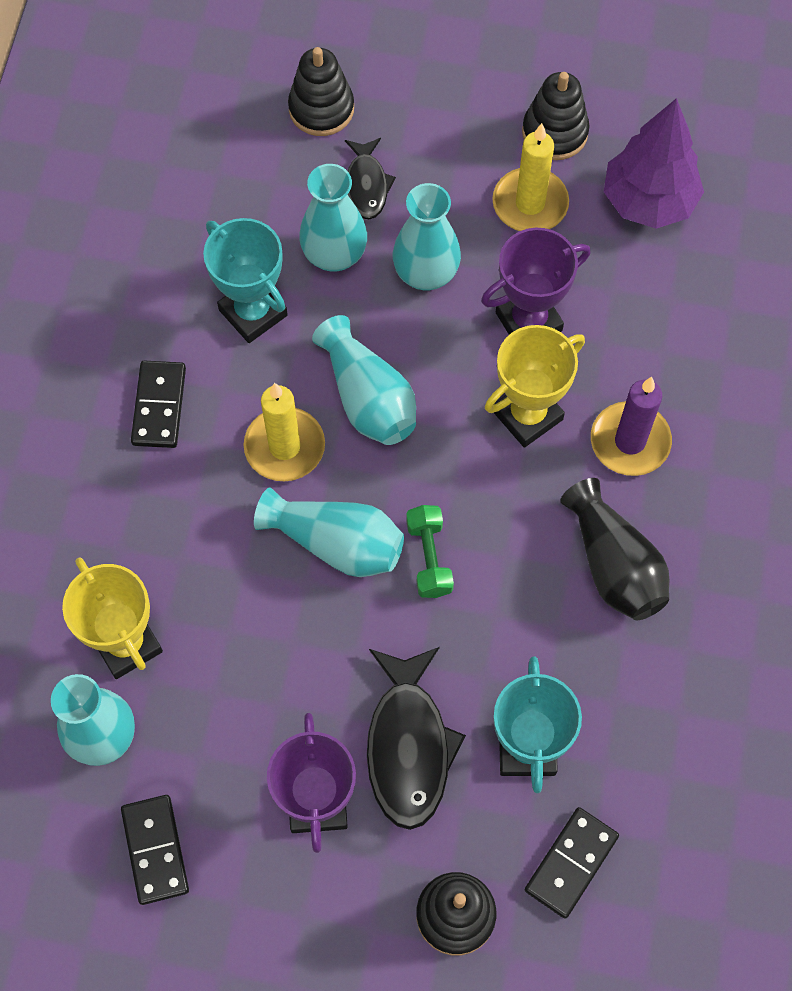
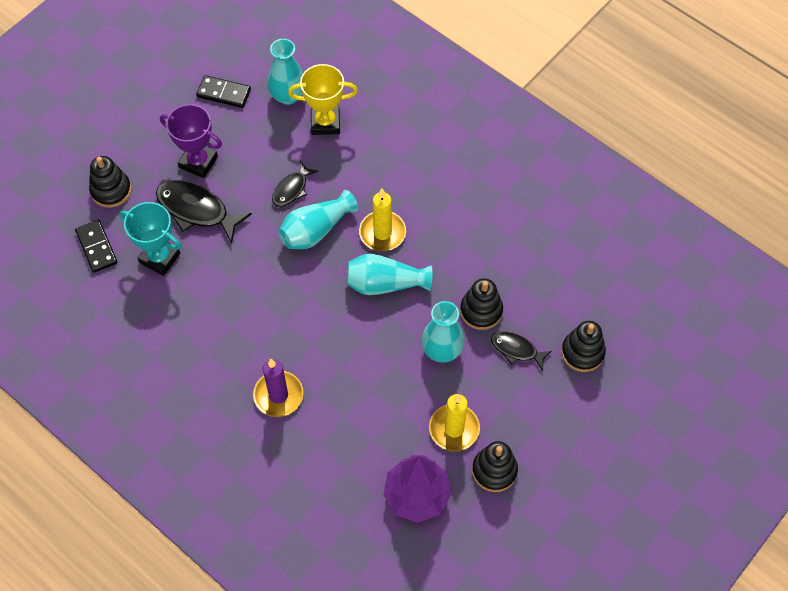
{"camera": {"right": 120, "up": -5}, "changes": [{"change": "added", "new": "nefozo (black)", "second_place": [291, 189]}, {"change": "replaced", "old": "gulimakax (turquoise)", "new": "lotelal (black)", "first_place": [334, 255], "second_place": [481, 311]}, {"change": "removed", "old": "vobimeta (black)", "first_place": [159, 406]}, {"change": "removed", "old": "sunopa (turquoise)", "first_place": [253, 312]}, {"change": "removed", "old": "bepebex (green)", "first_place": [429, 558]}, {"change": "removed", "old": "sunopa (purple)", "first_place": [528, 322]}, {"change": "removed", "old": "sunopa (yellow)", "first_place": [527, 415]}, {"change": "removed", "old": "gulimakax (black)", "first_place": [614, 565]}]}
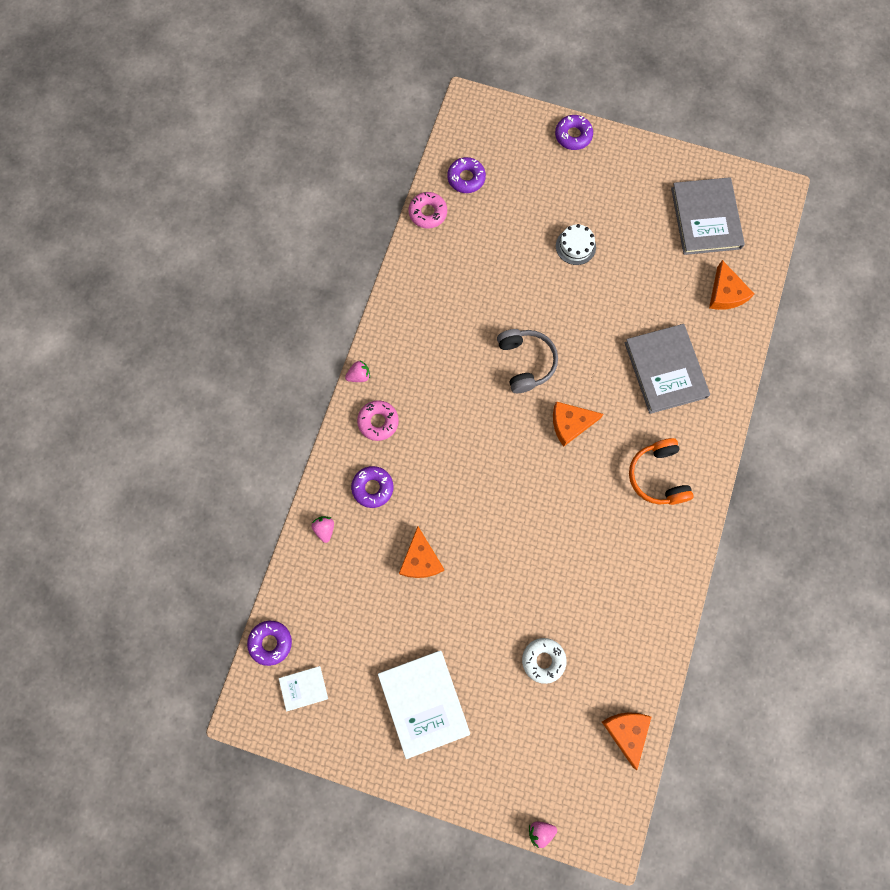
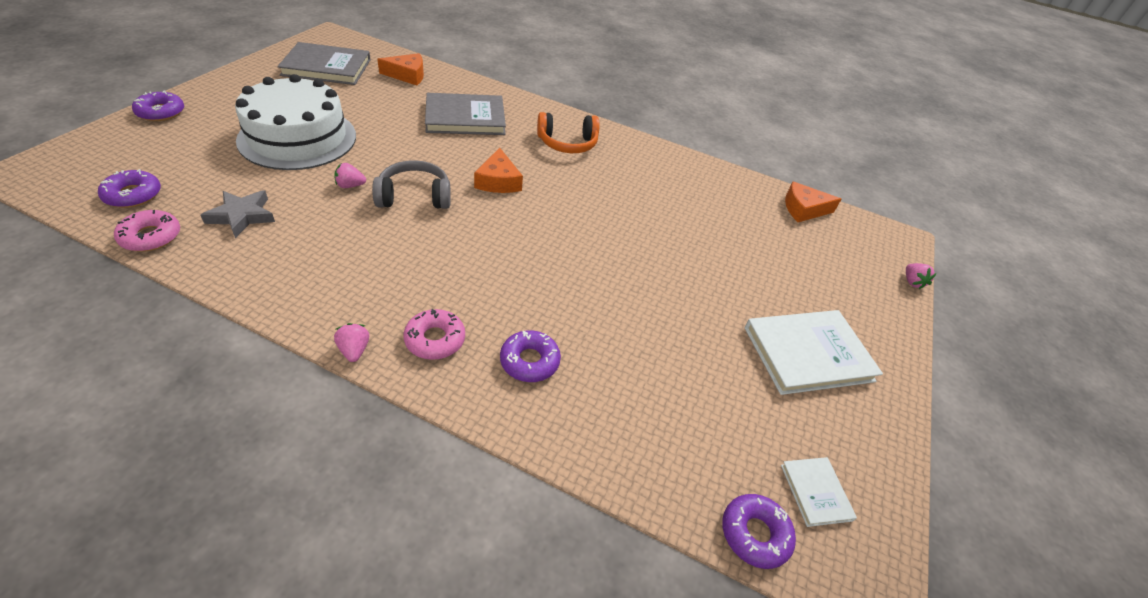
{"camera": {"right": -90, "up": -30}, "changes": [{"change": "added", "new": "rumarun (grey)", "second_place": [242, 216]}, {"change": "resized", "old": "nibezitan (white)", "first_place": [575, 246], "second_place": [298, 138], "factor": 2.43}, {"change": "moved", "old": "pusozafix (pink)", "first_place": [324, 529], "second_place": [350, 186]}, {"change": "removed", "old": "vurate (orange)", "first_place": [421, 559]}, {"change": "removed", "old": "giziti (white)", "first_place": [543, 660]}]}
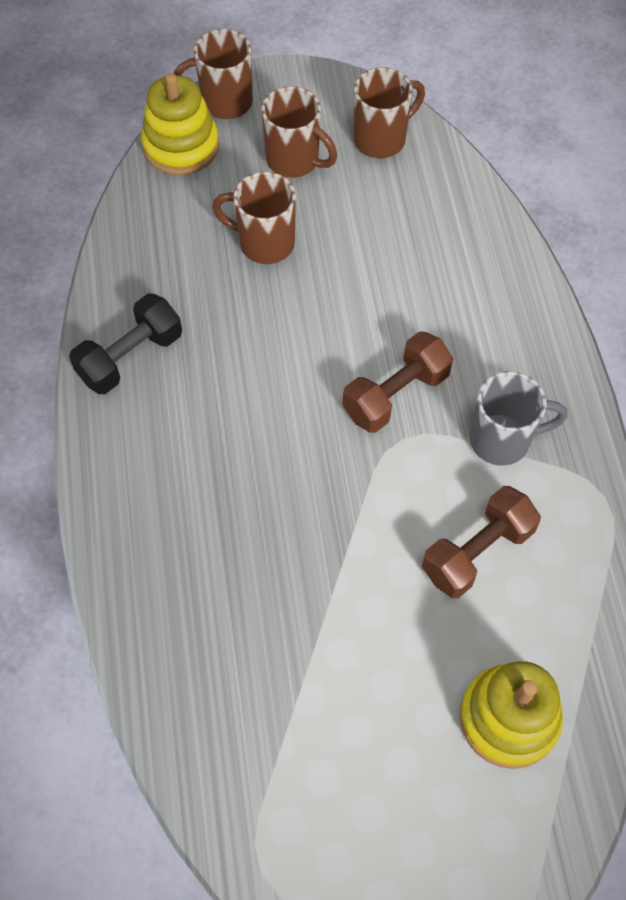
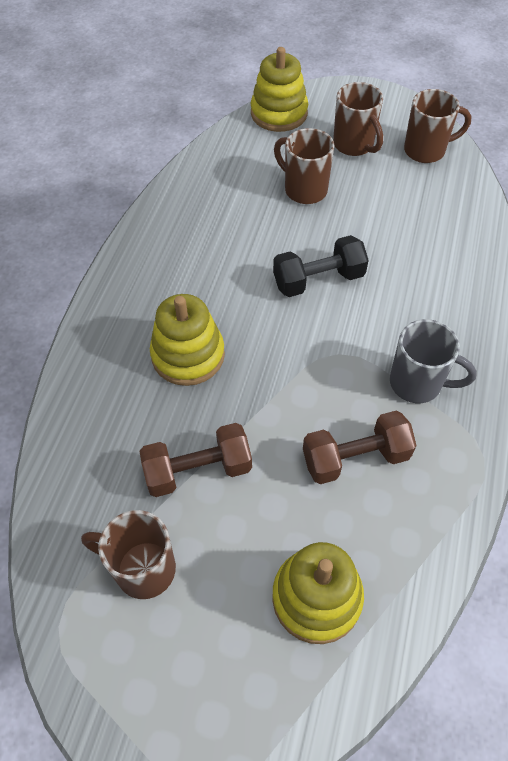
{"camera": {"right": 25, "up": -5}, "changes": [{"change": "moved", "old": "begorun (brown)", "first_place": [224, 102], "second_place": [143, 569]}, {"change": "moved", "old": "bepebex (brown)", "first_place": [395, 395], "second_place": [198, 470]}, {"change": "added", "new": "lotelal (yellow)", "second_place": [188, 355]}, {"change": "moved", "old": "bepebex (black)", "first_place": [130, 357], "second_place": [318, 280]}]}
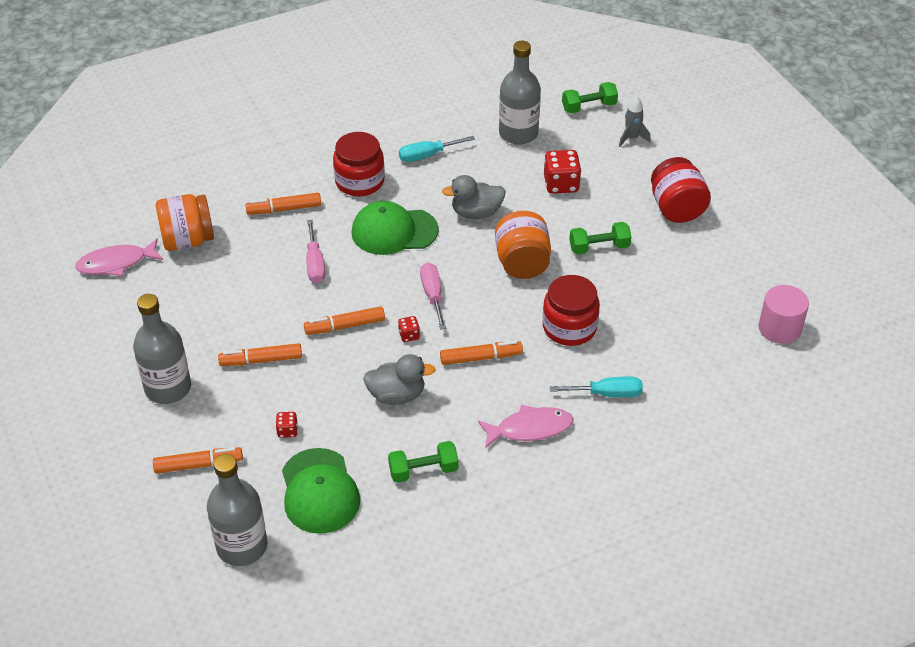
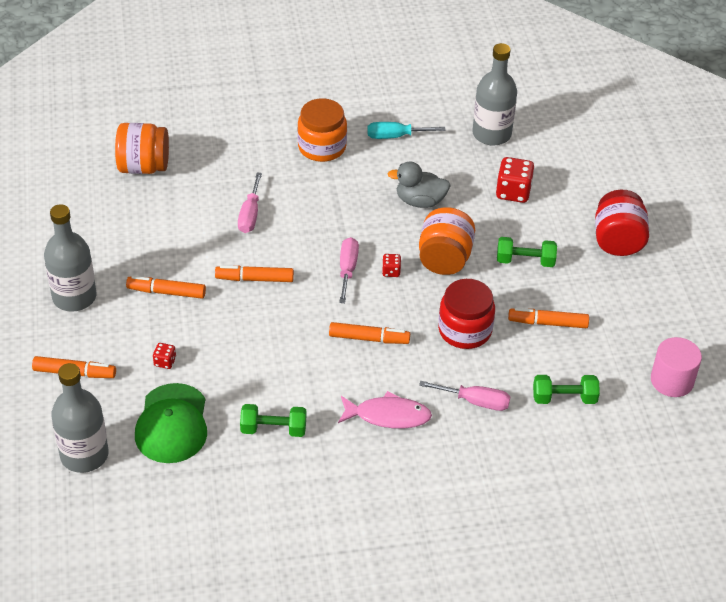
{"camera": {"right": 15, "up": 0}, "changes": [{"change": "recoloured", "old": "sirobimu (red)", "new": "sirobimu (orange)", "first_place": [359, 181], "second_place": [322, 147]}, {"change": "moved", "old": "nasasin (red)", "first_place": [409, 335], "second_place": [391, 271]}, {"change": "recoloured", "old": "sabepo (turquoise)", "new": "sabepo (pink)", "first_place": [607, 394], "second_place": [475, 401]}, {"change": "moved", "old": "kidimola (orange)", "first_place": [284, 209], "second_place": [548, 323]}, {"change": "moved", "old": "bepebex (green)", "first_place": [589, 107], "second_place": [564, 398]}, {"change": "removed", "old": "nefozo (pink)", "first_place": [116, 263]}, {"change": "removed", "old": "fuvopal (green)", "first_place": [394, 231]}, {"change": "removed", "old": "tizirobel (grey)", "first_place": [397, 395]}, {"change": "removed", "old": "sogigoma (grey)", "first_place": [631, 138]}]}
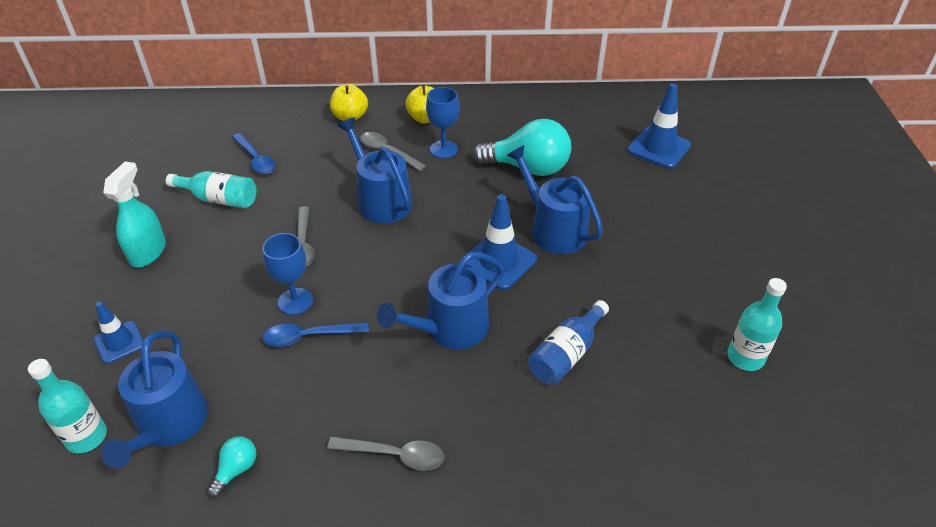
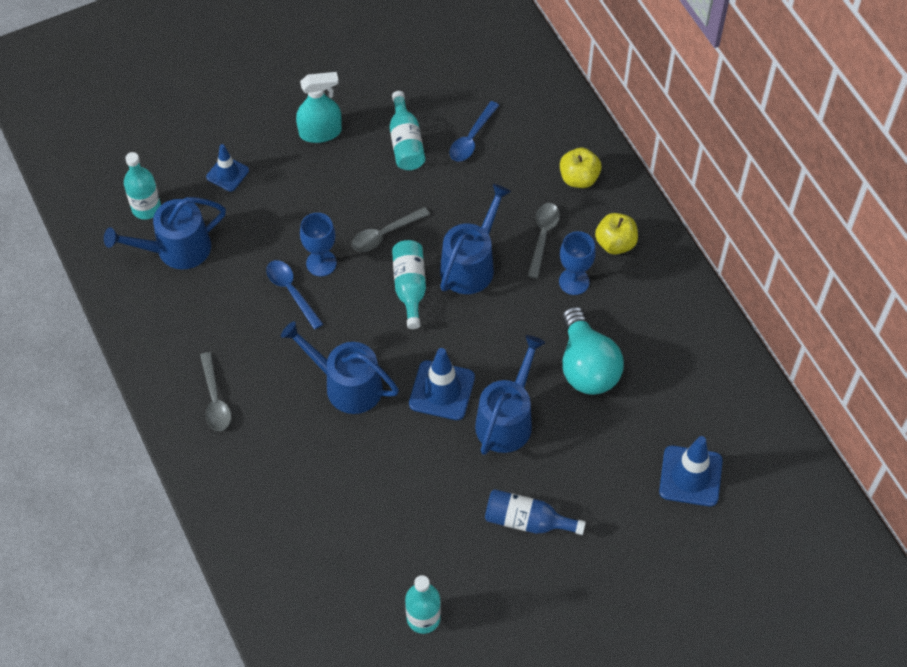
{"camera": {"right": 65, "up": 15}, "changes": [{"change": "added", "new": "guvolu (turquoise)", "second_place": [410, 287]}, {"change": "moved", "old": "guvolu (blue)", "first_place": [566, 354], "second_place": [527, 521]}, {"change": "removed", "old": "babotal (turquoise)", "first_place": [236, 469]}]}
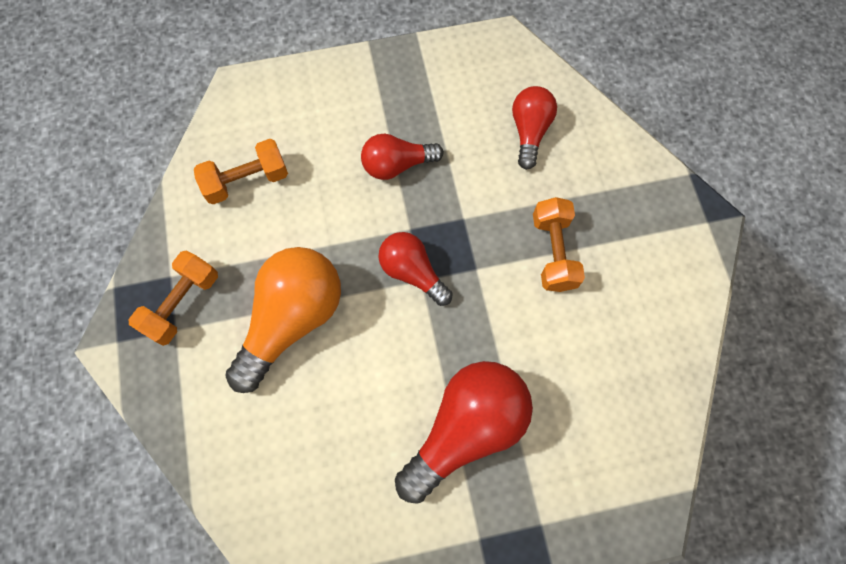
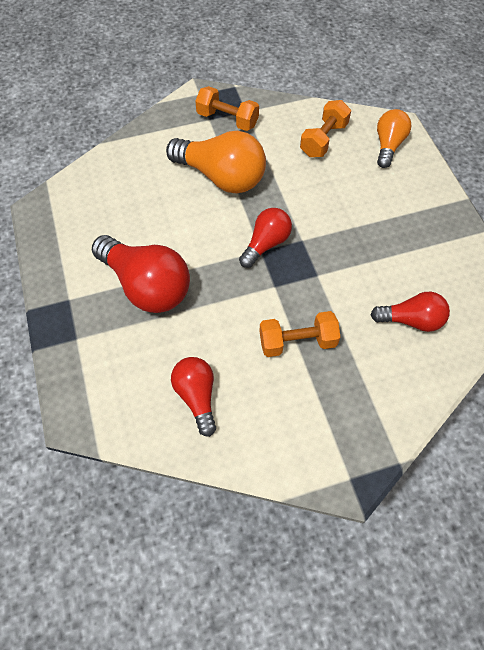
{"camera": {"right": 85, "up": -10}, "changes": [{"change": "moved", "old": "babotal (red)", "first_place": [397, 165], "second_place": [197, 396]}, {"change": "turned", "old": "bepebex (orange)", "first_place": [247, 181], "second_place": [323, 139], "degrees": 60}, {"change": "added", "new": "babotal (orange)", "second_place": [388, 145]}]}
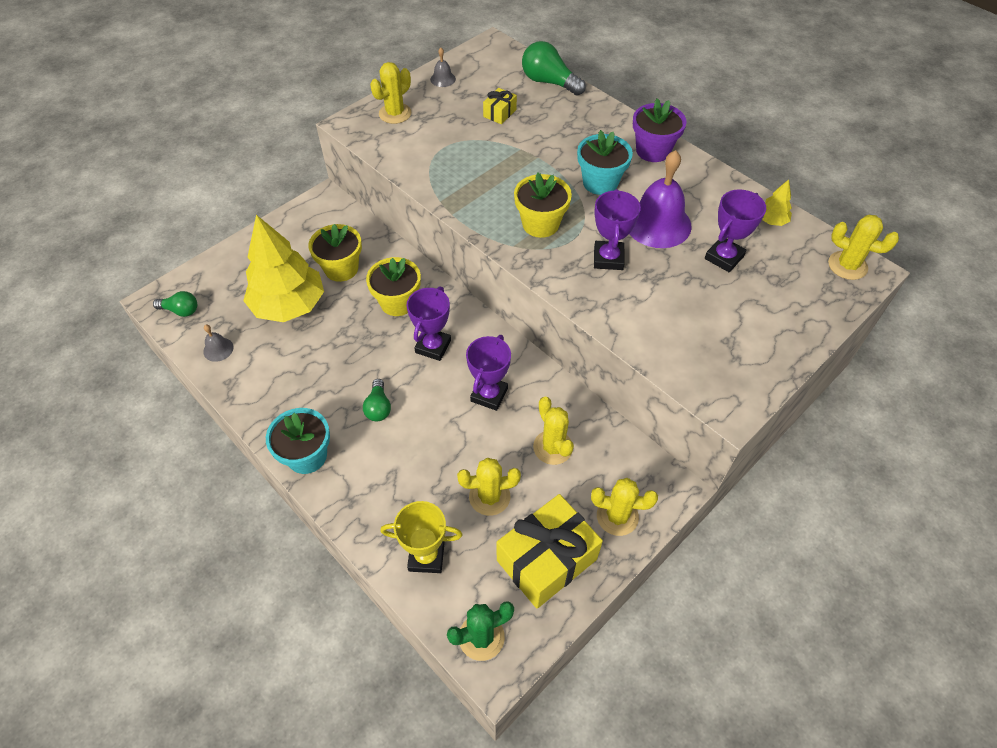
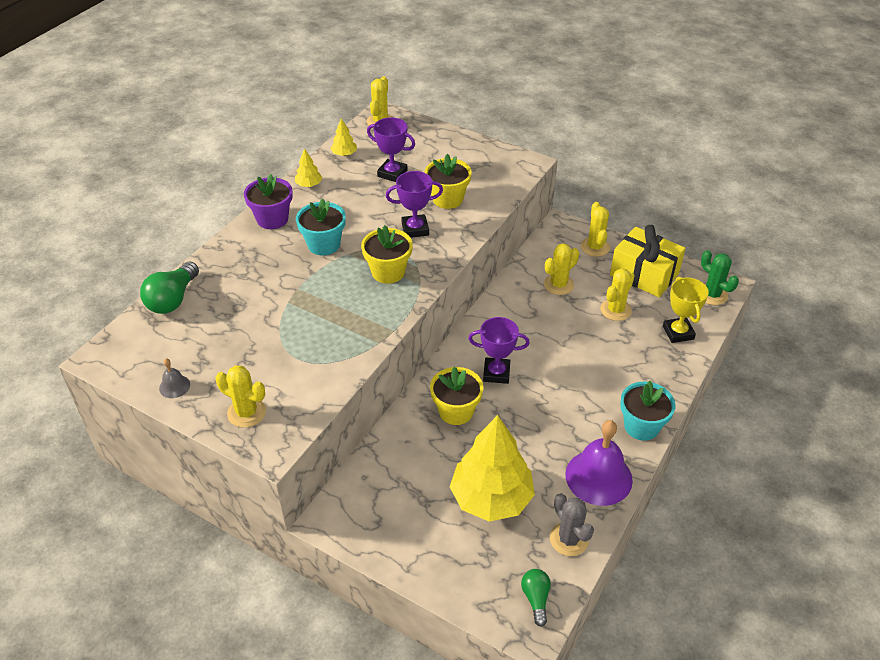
{"camera": {"right": -105, "up": -10}, "changes": [{"change": "added", "new": "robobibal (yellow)", "second_place": [309, 185]}, {"change": "moved", "old": "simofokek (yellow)", "first_place": [341, 269], "second_place": [447, 199]}, {"change": "replaced", "old": "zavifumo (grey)", "new": "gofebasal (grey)", "first_place": [218, 349], "second_place": [569, 539]}, {"change": "moved", "old": "zavifumo (purple)", "first_place": [657, 223], "second_place": [598, 477]}, {"change": "turned", "old": "gofebasal (yellow)", "first_place": [489, 497], "second_place": [615, 310], "degrees": 60}, {"change": "removed", "old": "babotal (green)", "first_place": [378, 407]}, {"change": "removed", "old": "sunopa (purple)", "first_place": [489, 395]}, {"change": "removed", "old": "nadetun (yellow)", "first_place": [500, 113]}]}
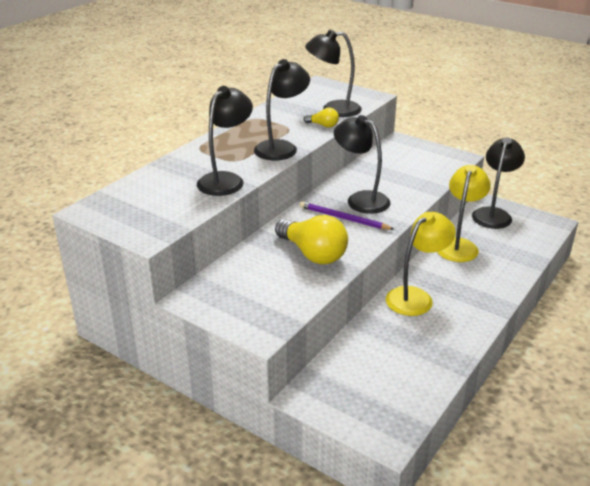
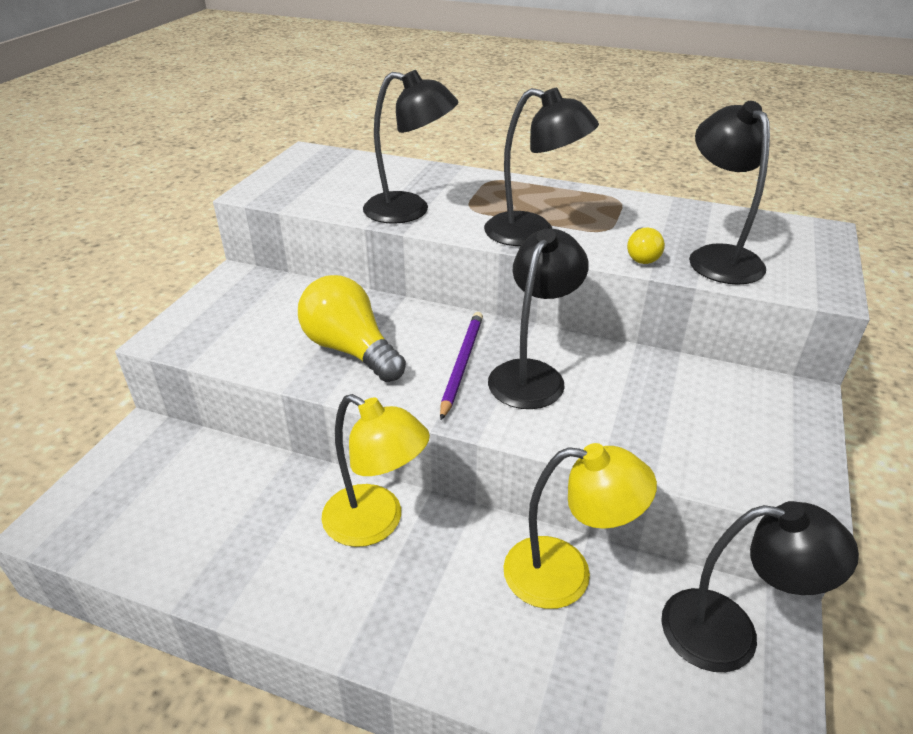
{"camera": {"right": 75, "up": 5}, "changes": [{"change": "turned", "old": "babotal (yellow)", "first_place": [313, 254], "second_place": [350, 350], "degrees": 105}]}
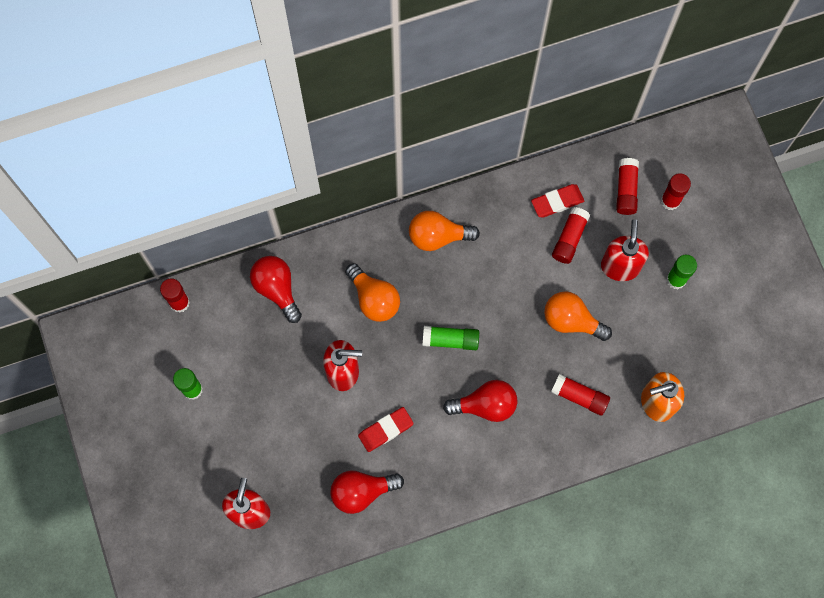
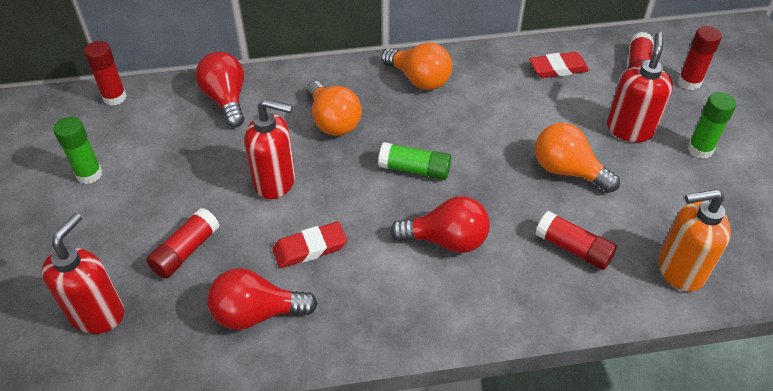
{"camera": {"right": 10, "up": -25}, "changes": [{"change": "moved", "old": "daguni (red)", "first_place": [569, 238], "second_place": [186, 251]}, {"change": "turned", "old": "babotal (orange)", "first_place": [438, 236], "second_place": [419, 79], "degrees": -150}]}
